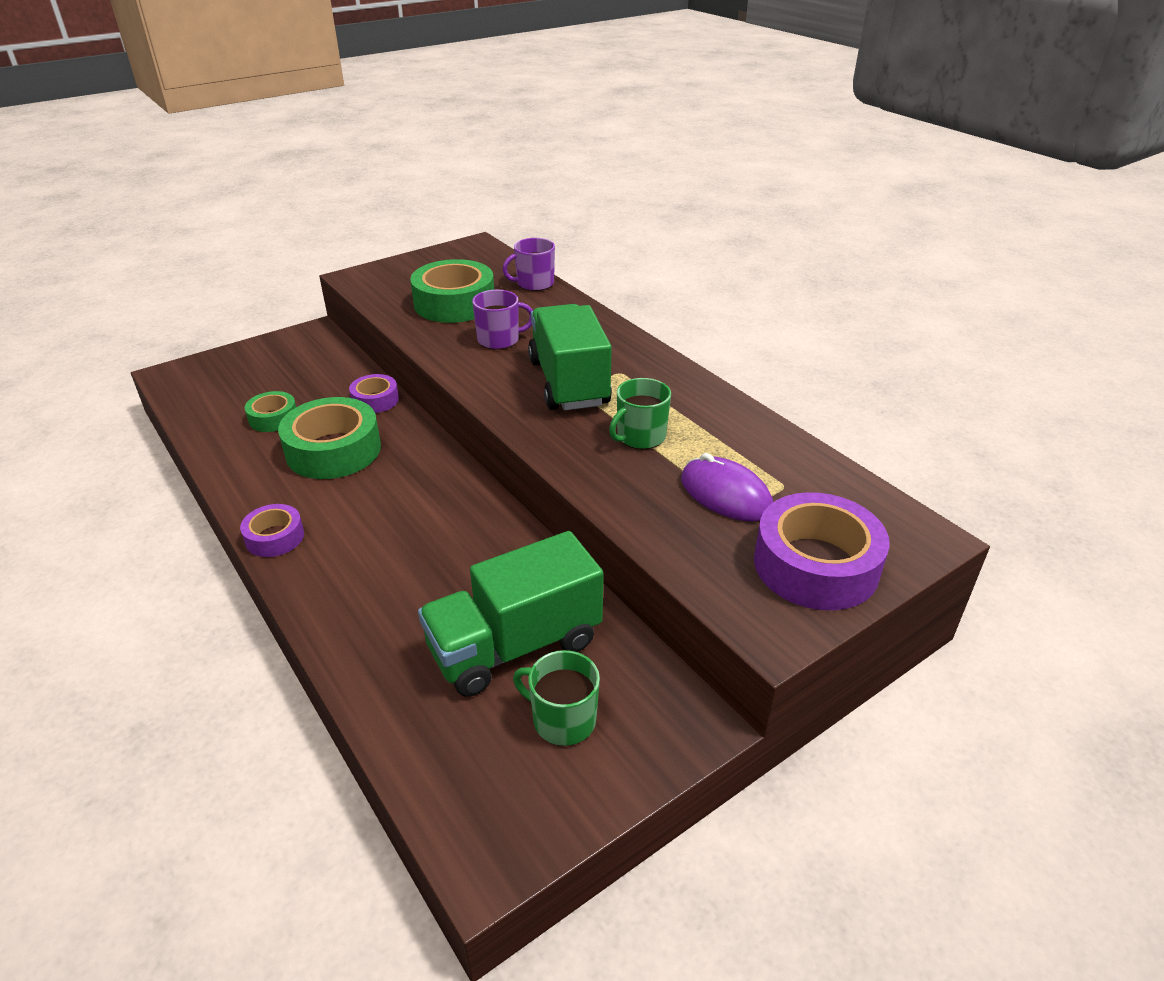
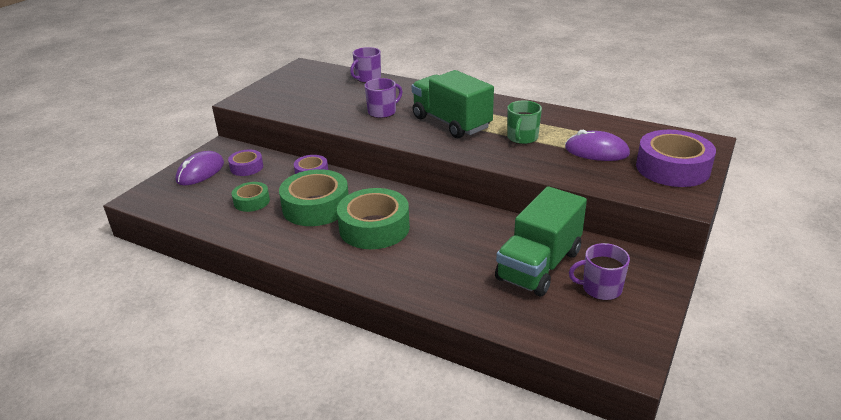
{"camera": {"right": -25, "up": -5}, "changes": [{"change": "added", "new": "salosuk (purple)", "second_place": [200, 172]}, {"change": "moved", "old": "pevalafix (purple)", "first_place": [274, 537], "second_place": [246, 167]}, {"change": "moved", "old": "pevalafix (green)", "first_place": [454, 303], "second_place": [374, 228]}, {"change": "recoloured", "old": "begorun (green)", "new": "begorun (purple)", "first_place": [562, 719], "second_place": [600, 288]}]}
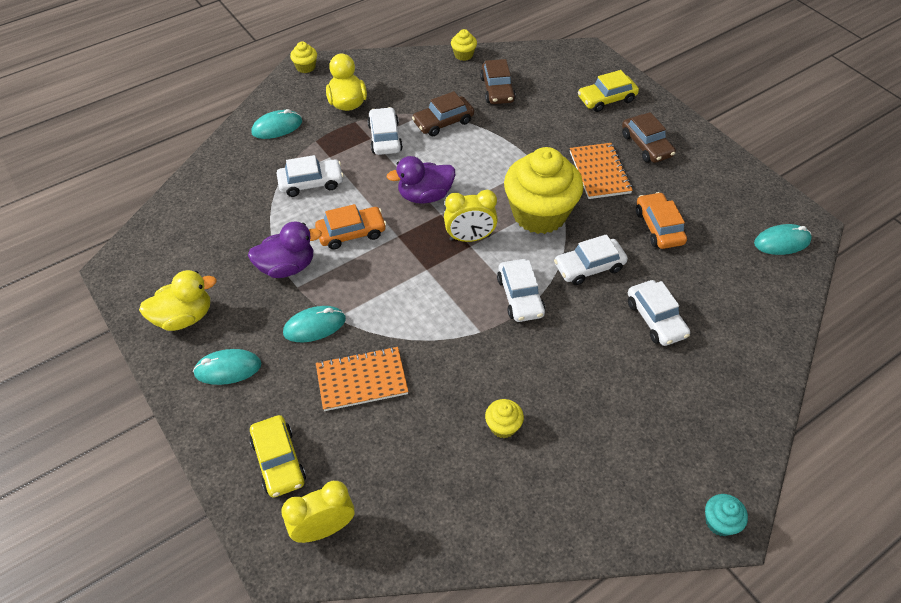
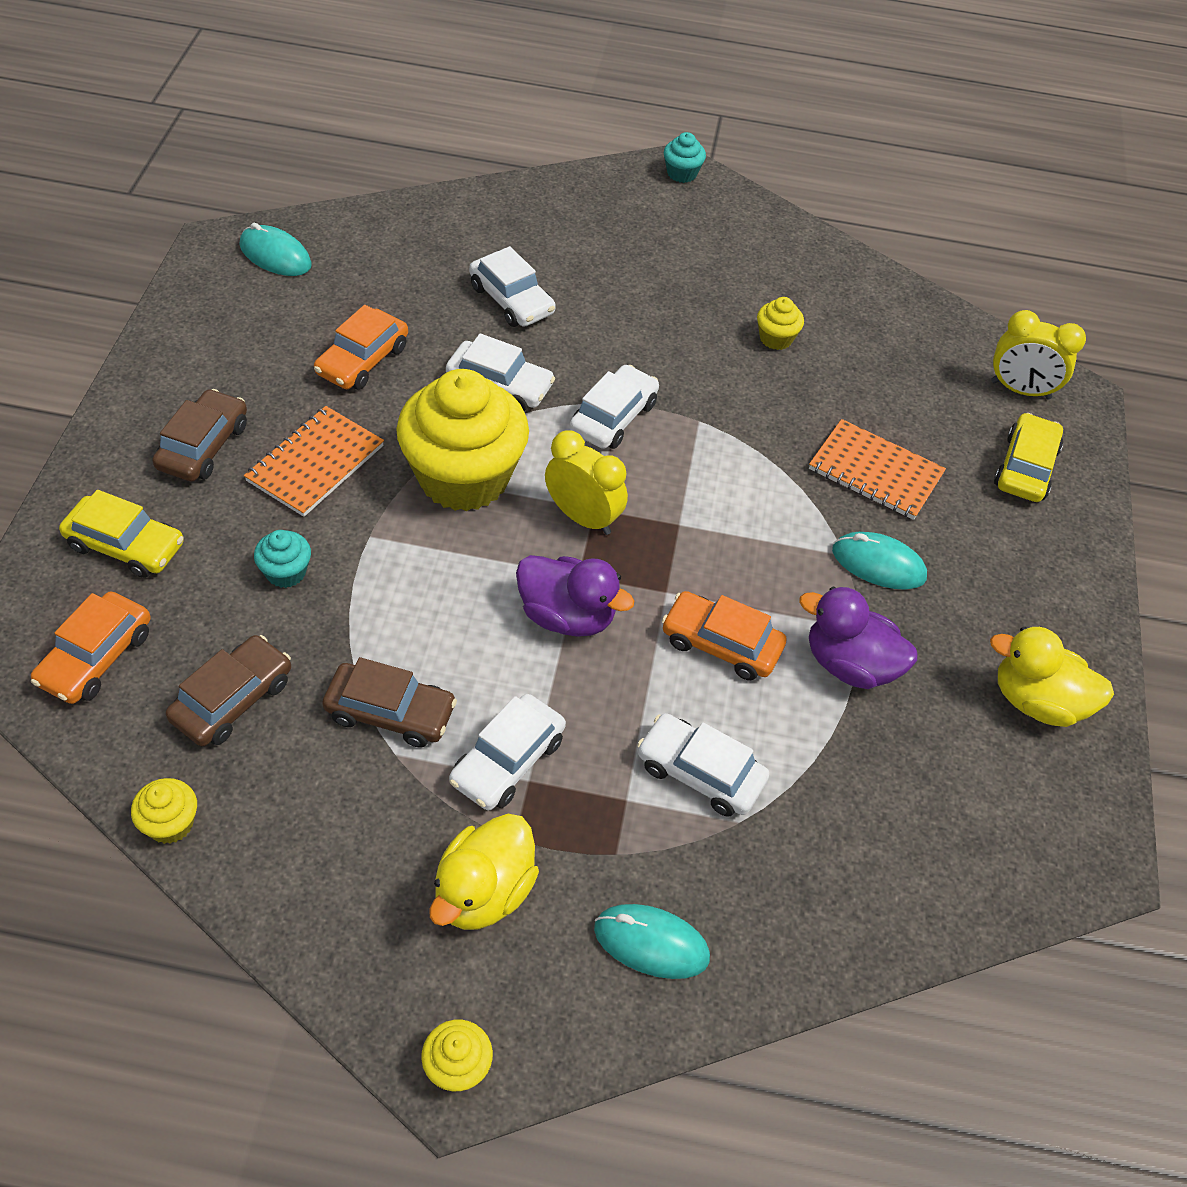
{"camera": {"right": -140, "up": 0}, "changes": [{"change": "added", "new": "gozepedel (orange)", "second_place": [96, 657]}, {"change": "added", "new": "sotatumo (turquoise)", "second_place": [286, 572]}, {"change": "turned", "old": "gozepedel (white)", "first_place": [655, 319], "second_place": [511, 300], "degrees": 120}, {"change": "removed", "old": "salosuk (turquoise)", "first_place": [228, 369]}]}
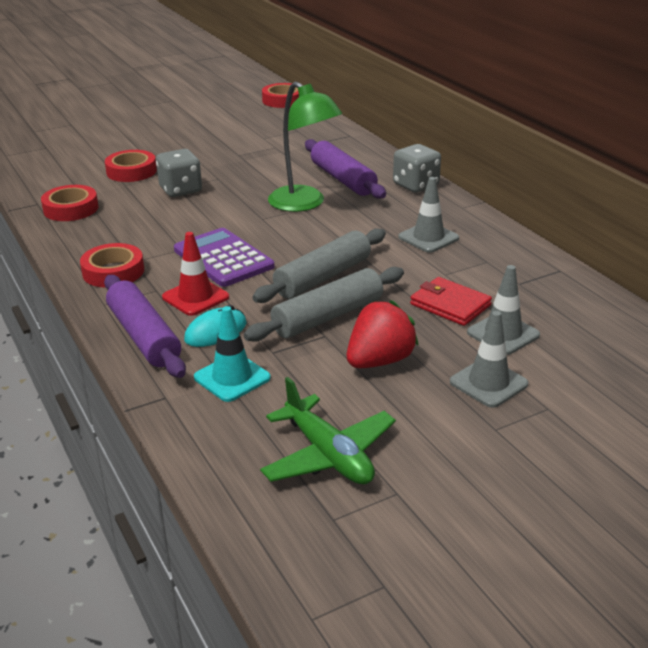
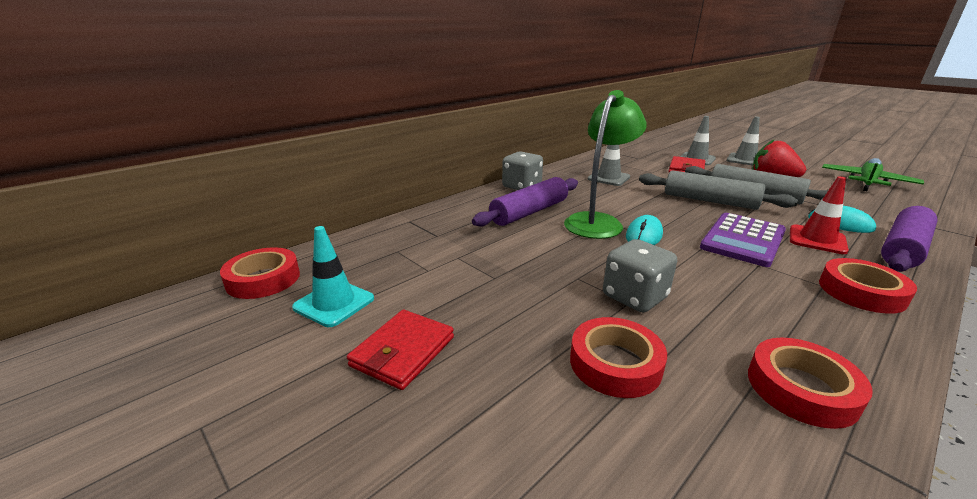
{"camera": {"right": -105, "up": -5}, "changes": [{"change": "moved", "old": "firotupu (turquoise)", "first_place": [232, 378], "second_place": [334, 303]}, {"change": "added", "new": "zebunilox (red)", "second_place": [403, 351]}, {"change": "added", "new": "salosuk (turquoise)", "second_place": [644, 236]}]}
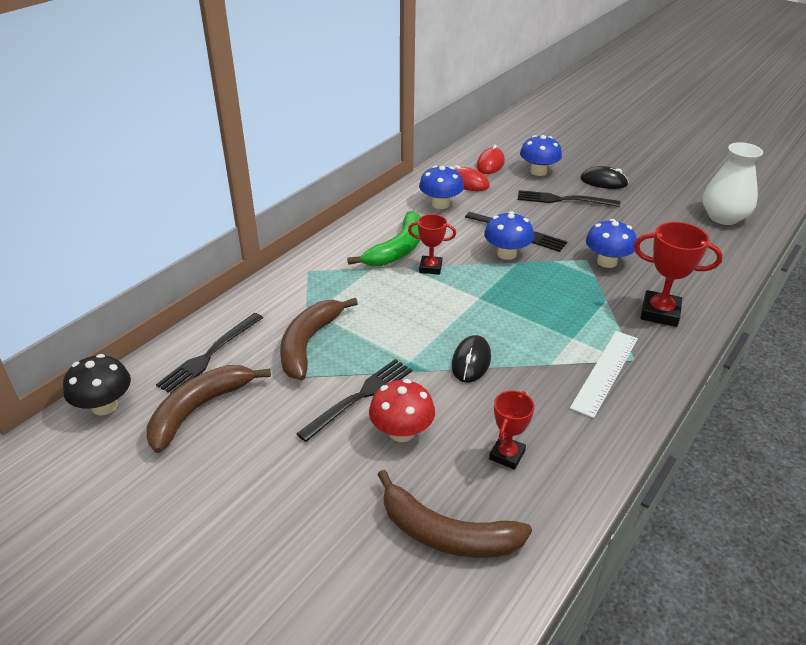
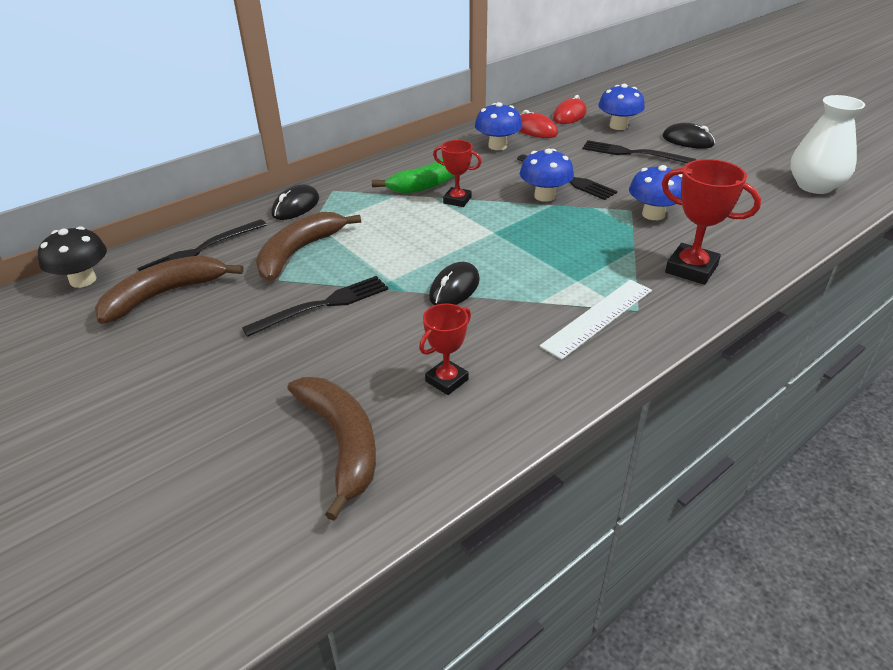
{"camera": {"right": 15, "up": 0}, "changes": [{"change": "added", "new": "salosuk (black)", "second_place": [296, 207]}, {"change": "turned", "old": "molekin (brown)", "first_place": [446, 534], "second_place": [342, 443], "degrees": -150}, {"change": "removed", "old": "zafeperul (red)", "first_place": [401, 432]}]}
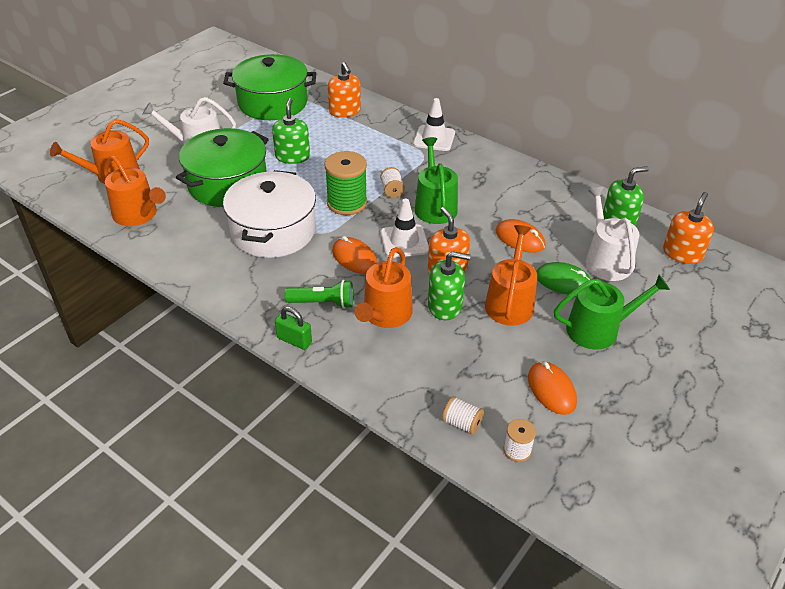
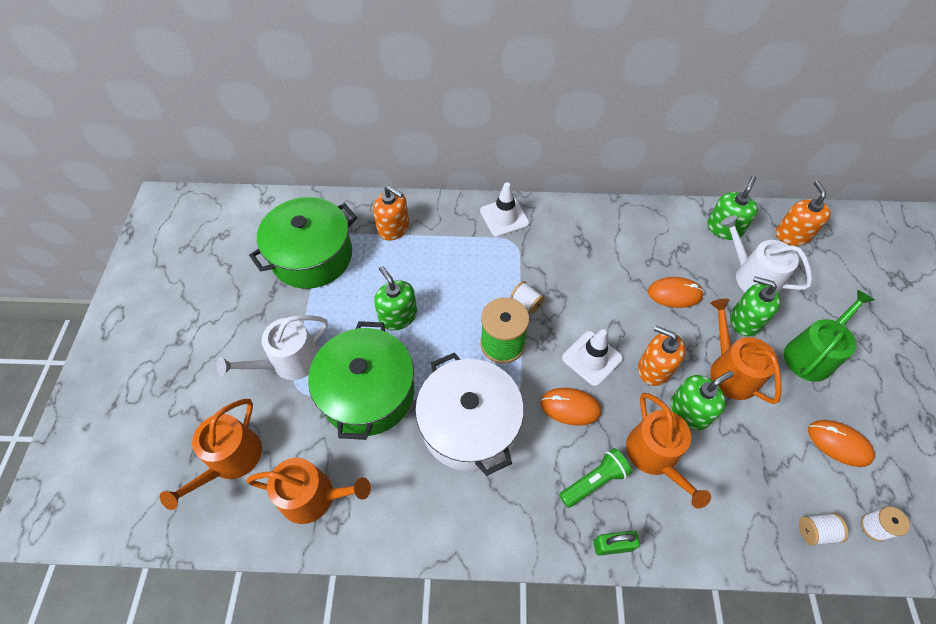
{"camera": {"right": -35, "up": 15}, "changes": [{"change": "replaced", "old": "salosuk (green)", "new": "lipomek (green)", "first_place": [563, 281], "second_place": [745, 320]}, {"change": "removed", "old": "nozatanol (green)", "first_place": [434, 206]}]}
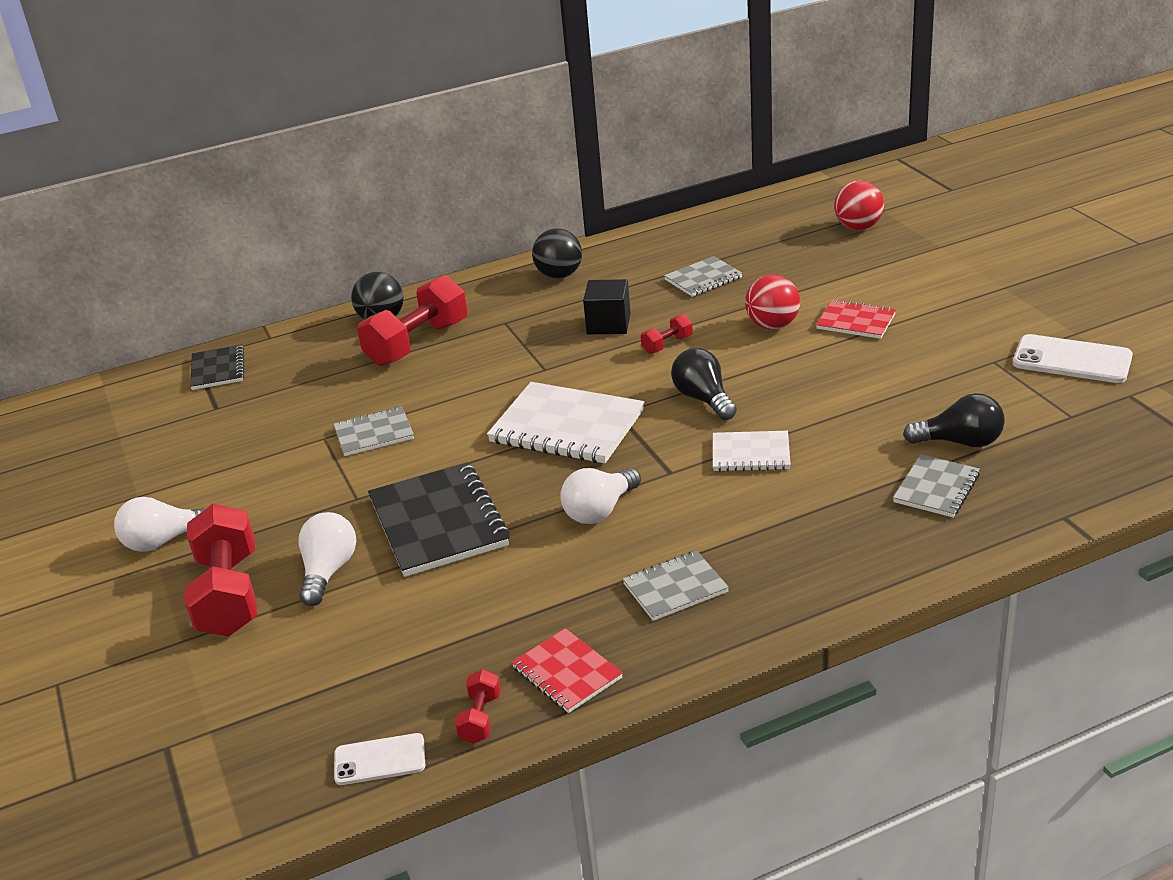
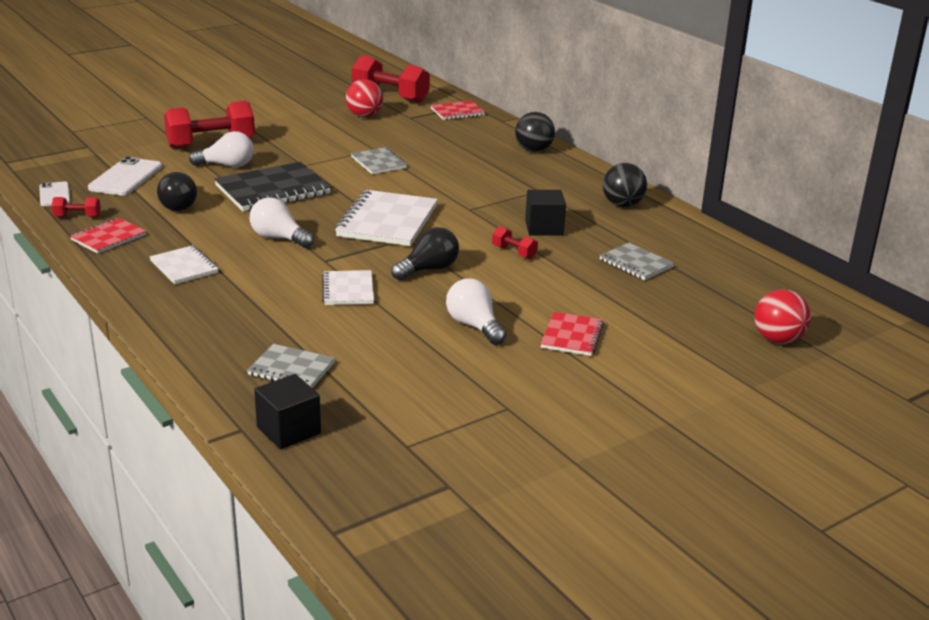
{"camera": {"right": 75, "up": -5}, "changes": [{"change": "moved", "old": "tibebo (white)", "first_place": [1072, 360], "second_place": [125, 177]}, {"change": "recoloured", "old": "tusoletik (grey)", "new": "tusoletik (white)", "first_place": [675, 588], "second_place": [184, 267]}, {"change": "moved", "old": "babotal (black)", "first_place": [960, 442], "second_place": [180, 205]}, {"change": "added", "new": "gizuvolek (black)", "second_place": [289, 430]}, {"change": "moved", "old": "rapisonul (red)", "first_place": [772, 325], "second_place": [364, 116]}, {"change": "moved", "old": "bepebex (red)", "first_place": [417, 343], "second_place": [390, 97]}, {"change": "recoloured", "old": "tusoletik (black)", "new": "tusoletik (red)", "first_place": [218, 369], "second_place": [457, 112]}, {"change": "moved", "old": "babotal (white)", "first_place": [164, 541], "second_place": [474, 326]}]}
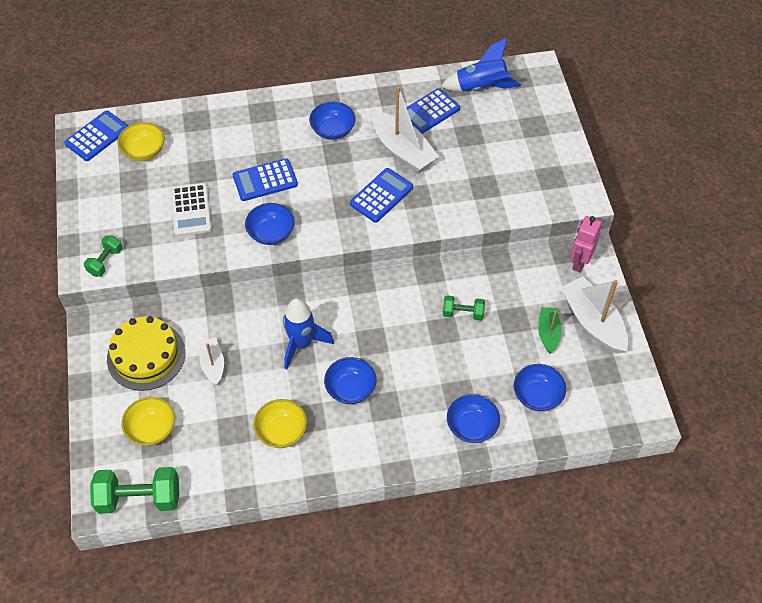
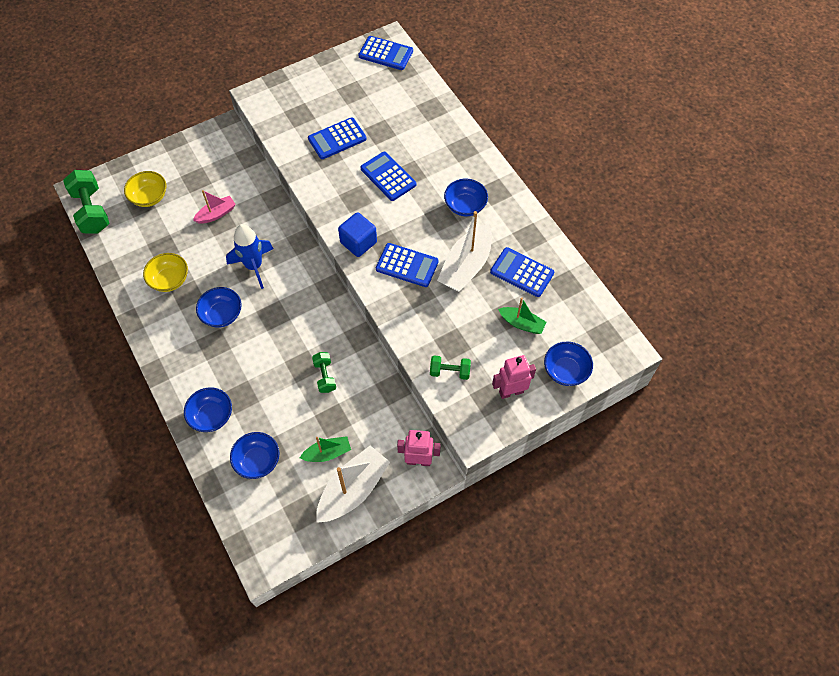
{"camera": {"right": 70, "up": 5}, "changes": [{"change": "recoloured", "old": "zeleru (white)", "new": "zeleru (pink)", "first_place": [213, 364], "second_place": [216, 214]}, {"change": "recoloured", "old": "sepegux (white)", "new": "sepegux (blue)", "first_place": [191, 210], "second_place": [337, 139]}, {"change": "added", "new": "gizuvolek (blue)", "second_place": [358, 242]}, {"change": "moved", "old": "bepebex (green)", "first_place": [105, 261], "second_place": [449, 372]}, {"change": "added", "new": "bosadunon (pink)", "second_place": [511, 391]}, {"change": "added", "new": "zeleru (green)", "second_place": [522, 323]}, {"change": "moved", "old": "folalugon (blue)", "first_place": [271, 233], "second_place": [565, 371]}, {"change": "removed", "old": "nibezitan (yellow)", "first_place": [146, 355]}, {"change": "removed", "old": "folalugon (yellow)", "first_place": [144, 151]}, {"change": "removed", "old": "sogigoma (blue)", "first_place": [481, 88]}]}
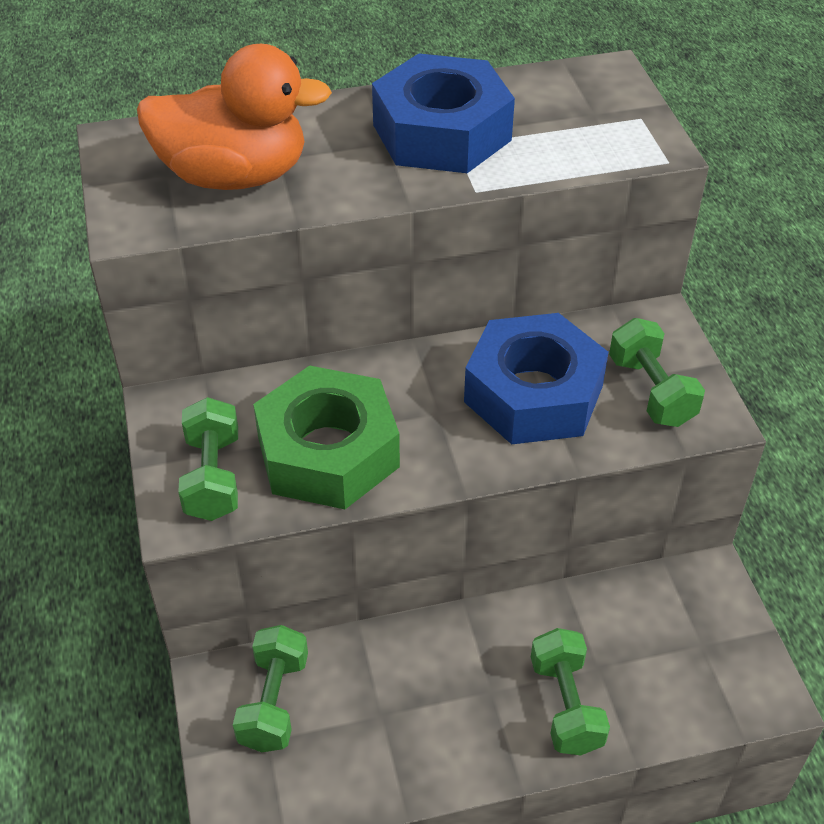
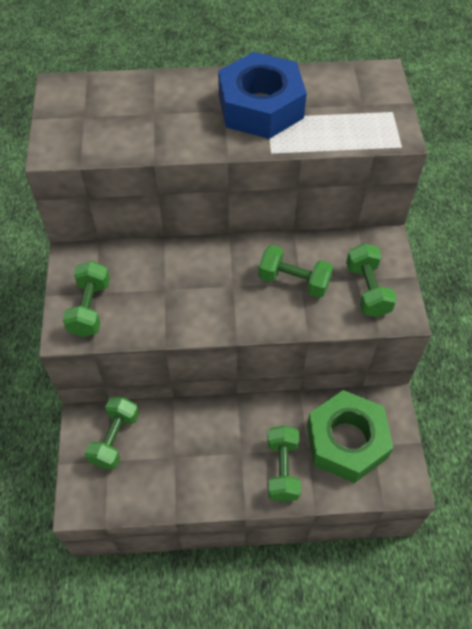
{"camera": {"right": 10, "up": 10}, "changes": [{"change": "replaced", "old": "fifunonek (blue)", "new": "bepebex (green)", "first_place": [533, 394], "second_place": [294, 281]}, {"change": "moved", "old": "fifunonek (green)", "first_place": [328, 452], "second_place": [346, 441]}, {"change": "removed", "old": "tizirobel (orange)", "first_place": [234, 176]}]}
